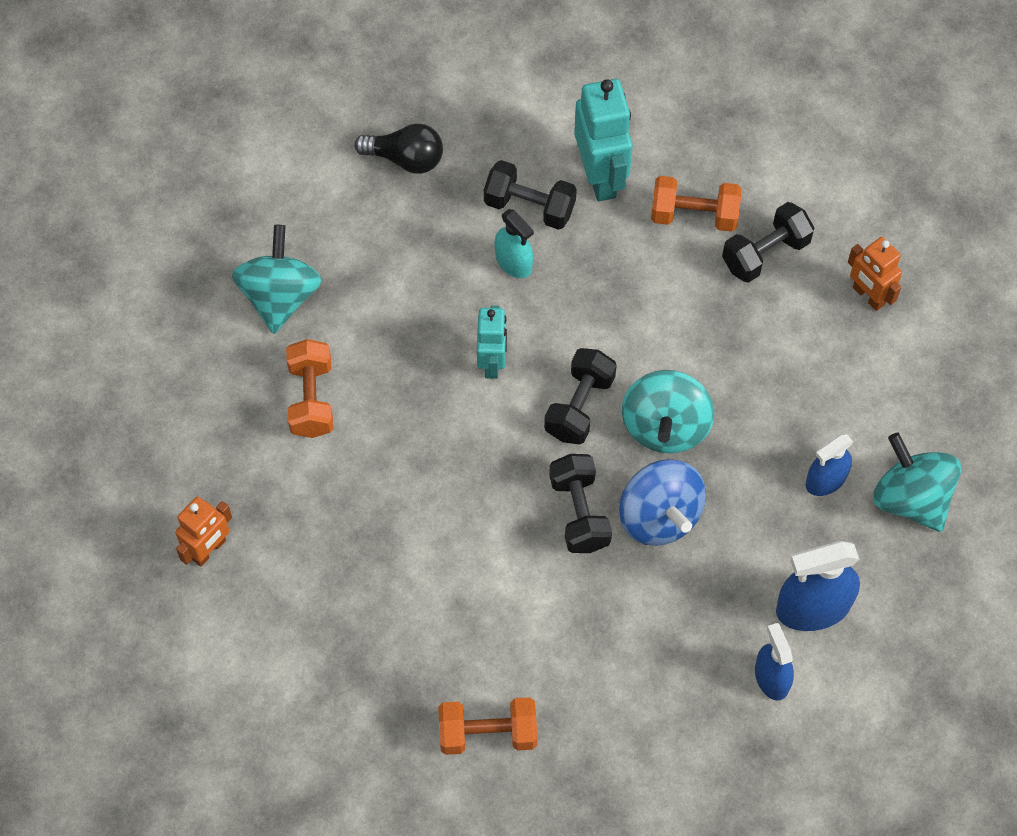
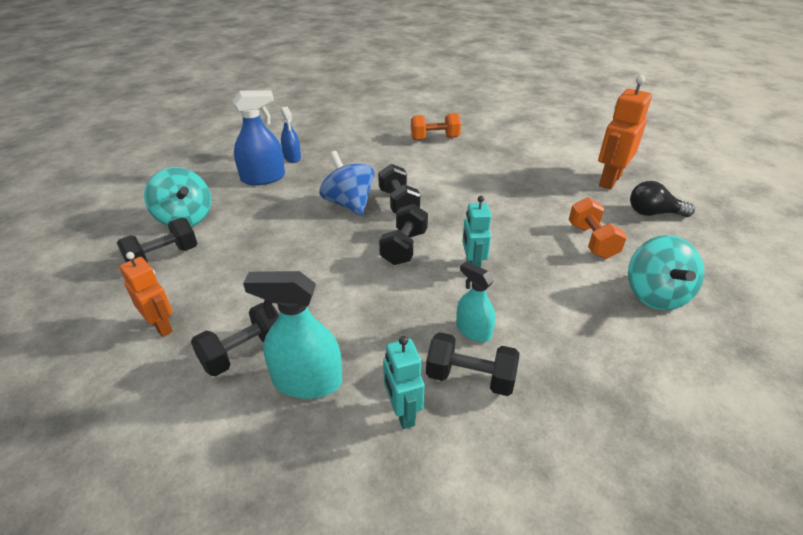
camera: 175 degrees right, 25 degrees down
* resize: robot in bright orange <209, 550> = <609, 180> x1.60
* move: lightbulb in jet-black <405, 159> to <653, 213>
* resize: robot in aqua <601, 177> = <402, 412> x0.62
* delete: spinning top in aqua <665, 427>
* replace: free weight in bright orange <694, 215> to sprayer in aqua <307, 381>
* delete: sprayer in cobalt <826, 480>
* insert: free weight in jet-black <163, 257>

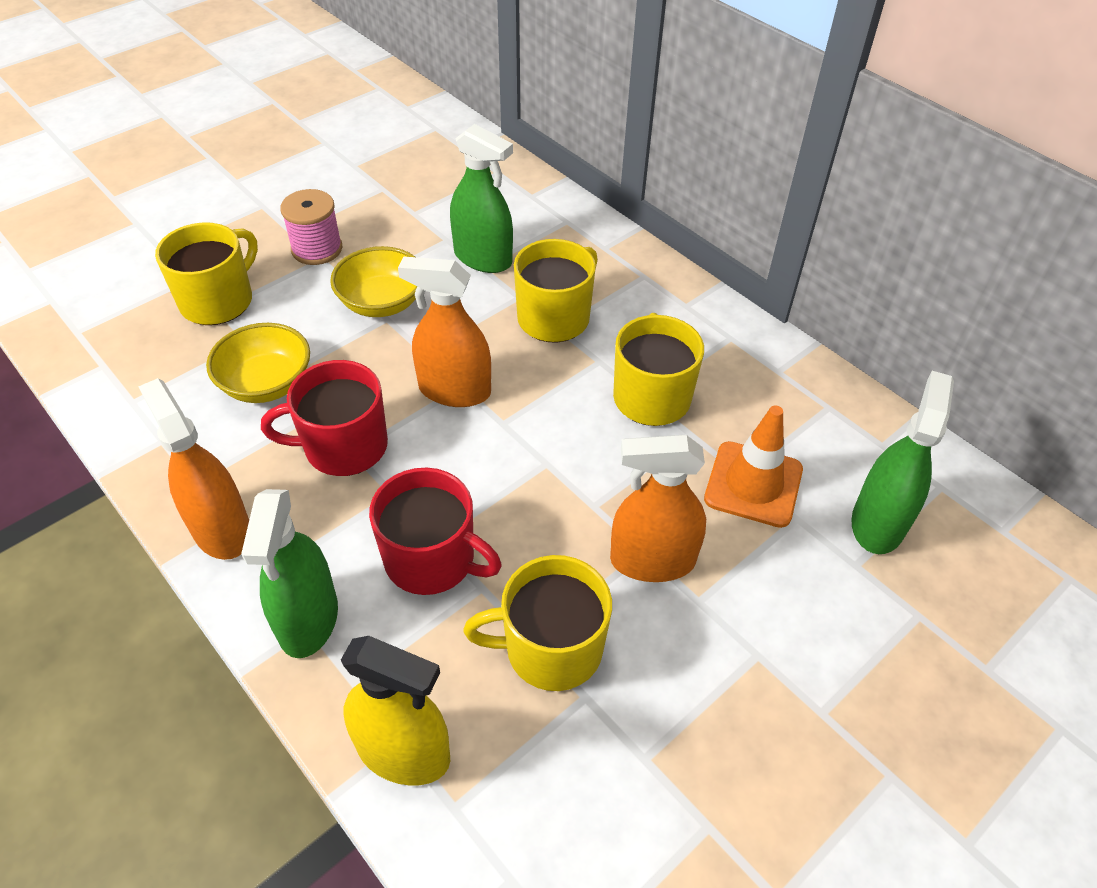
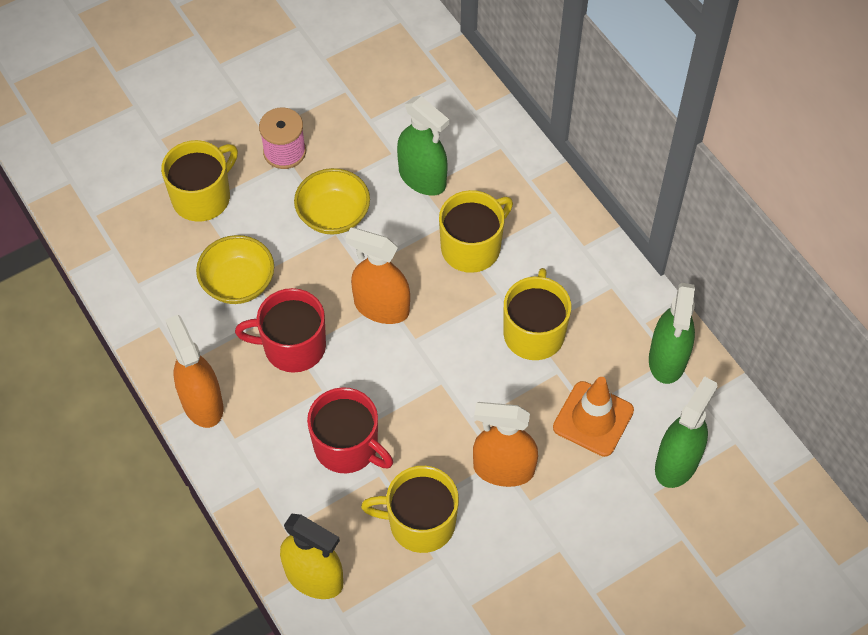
camera: 10 degrees right, 10 degrees up
* move: sprayer in emerald <308, 619> to <667, 359>

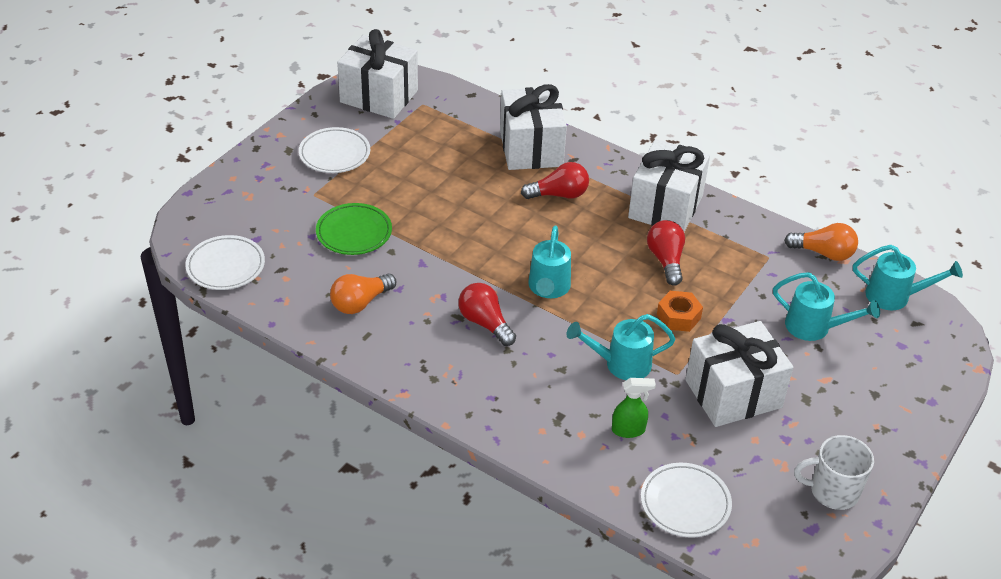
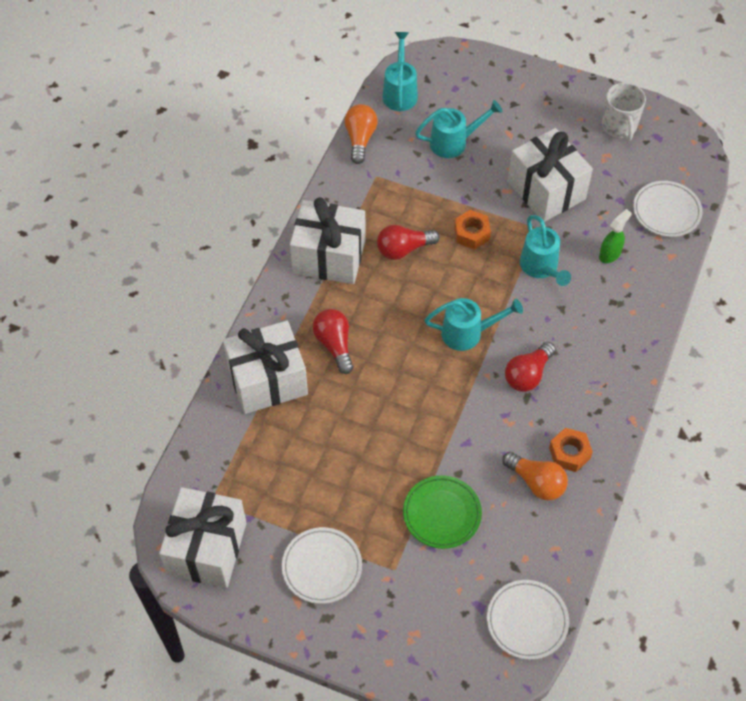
camera: 100 degrees left, 15 degrees up
* rotate: sprayer in emerald <628, 430> = <610, 254> 60 degrees clockwise
* rotate: watering can in aqua <814, 327> = <454, 142> 60 degrees clockwise
* insert: hexagon nut in bright orange <569, 453>

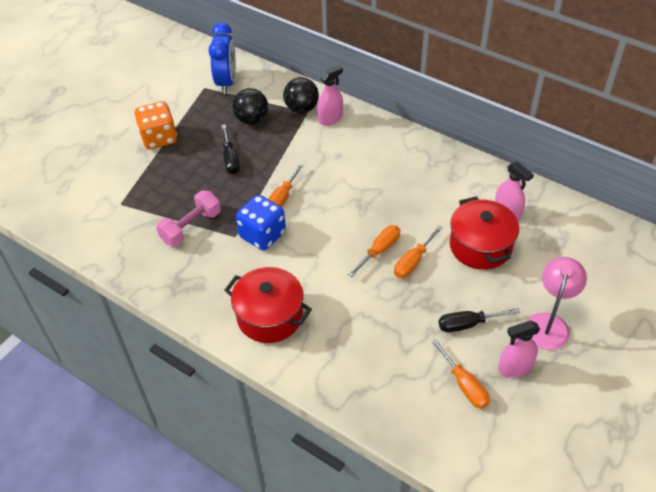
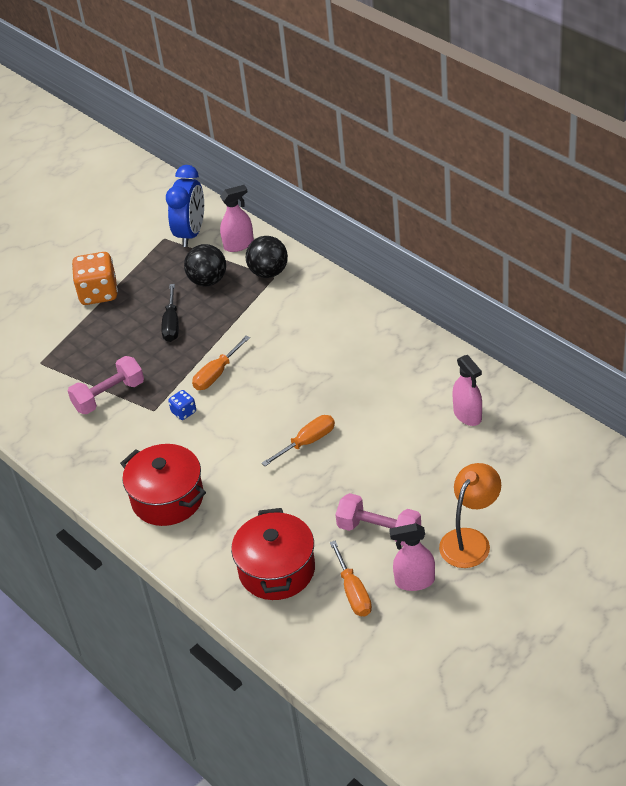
camera: 15 degrees right, 5 degrees down
* resize: game die in cobalt <262, 235> = <184, 412> x0.49
* move: sprayer in rose-pink <330, 118> to <239, 245>
* delete: hand screwdriver in bright orange <413, 261>
* replace: hand screwdriver in jet-black <468, 324> to free weight in rose-pink <379, 531>
* move: pot in scarlet <480, 246> to <277, 570>
* recolor: lamp in rose-pink <549, 323> to lamp in bright orange <470, 540>

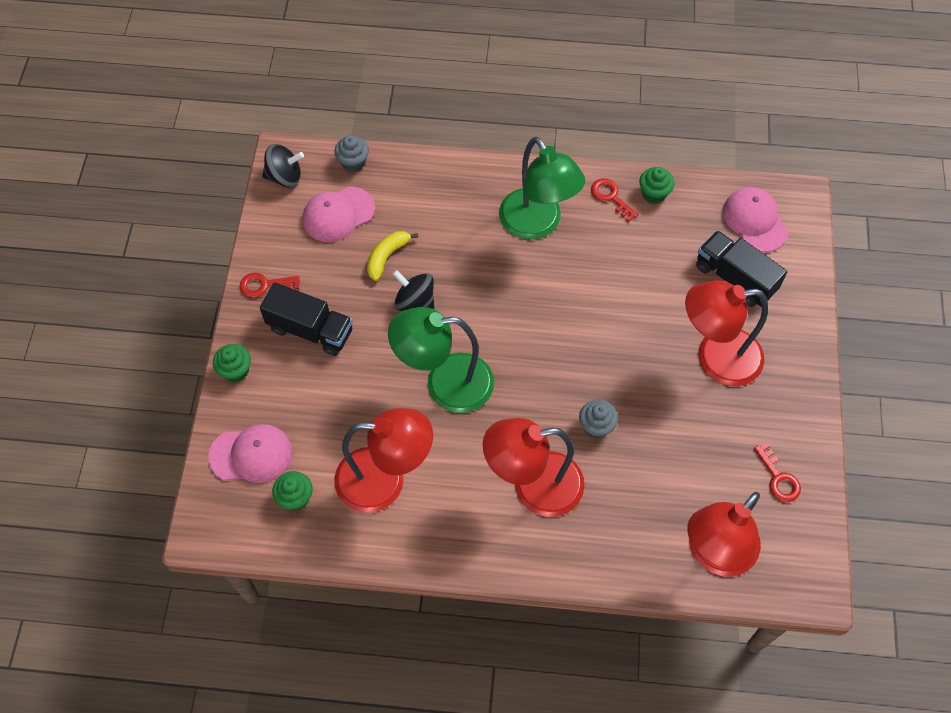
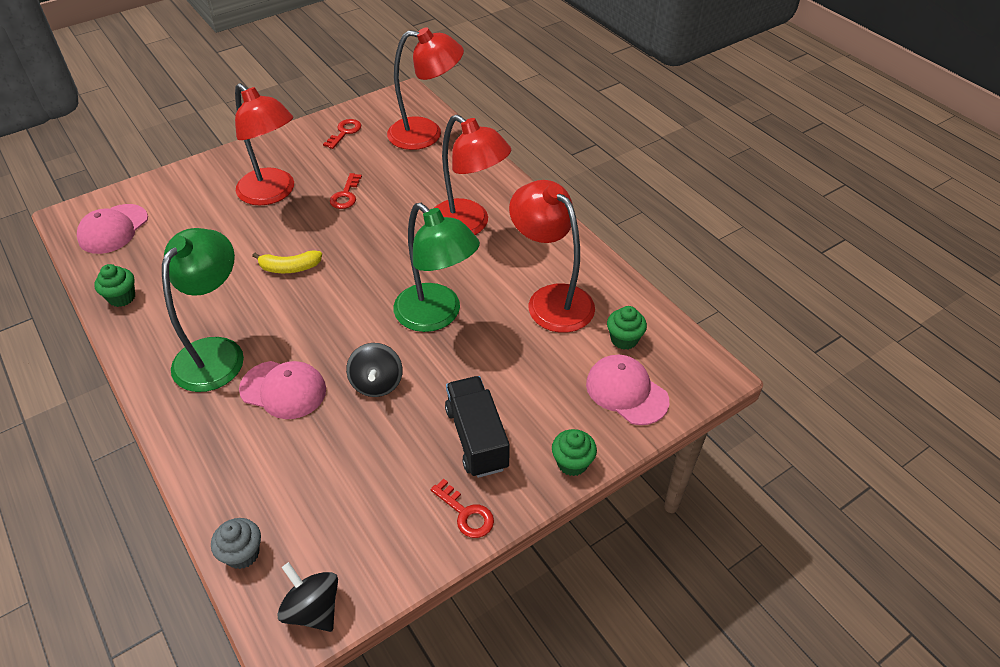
camera: 130 degrees left, 15 degrees down
* move: peaked cap in rose-pink <338, 214> to <283, 390>
* move: banana fruit in golden <387, 256> to <290, 268>
* delete: fairy cake in ash-grey <596, 426>
* move: latchkey in scarlet <611, 197> to <346, 195>
* delete: lorry in jet-black <735, 278>

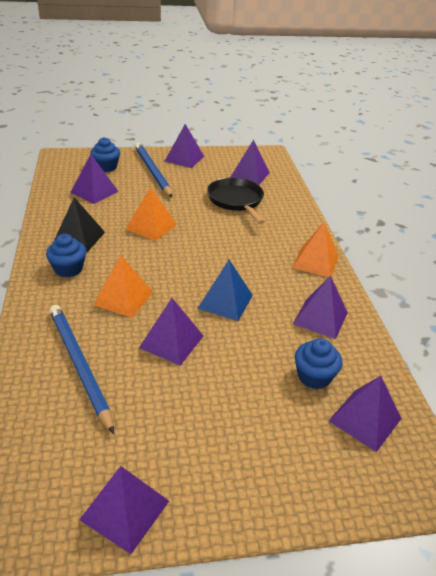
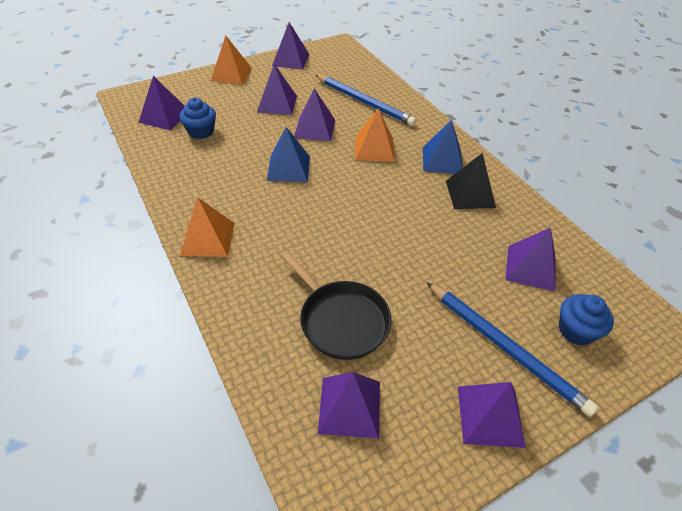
camera: 160 degrees right, 10 degrees up
* replace: fairy cake in cobalt <68, 269> to pyramid in cobalt <442, 160>
* move: pyramid in bright orange <151, 226> to <231, 74>
* move: pyramid in royal purple <320, 318> to <277, 104>

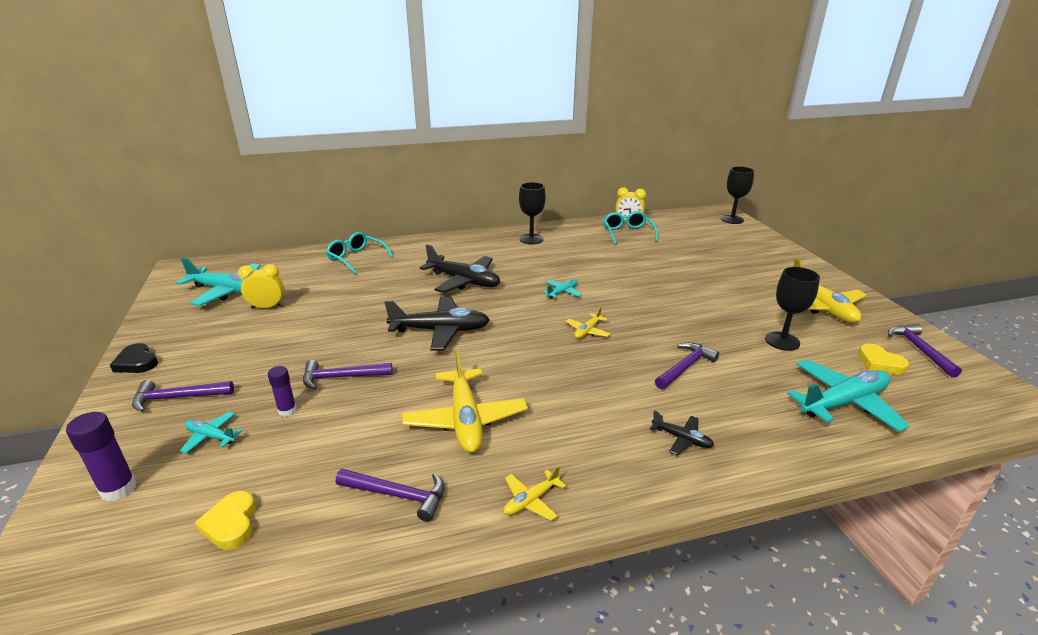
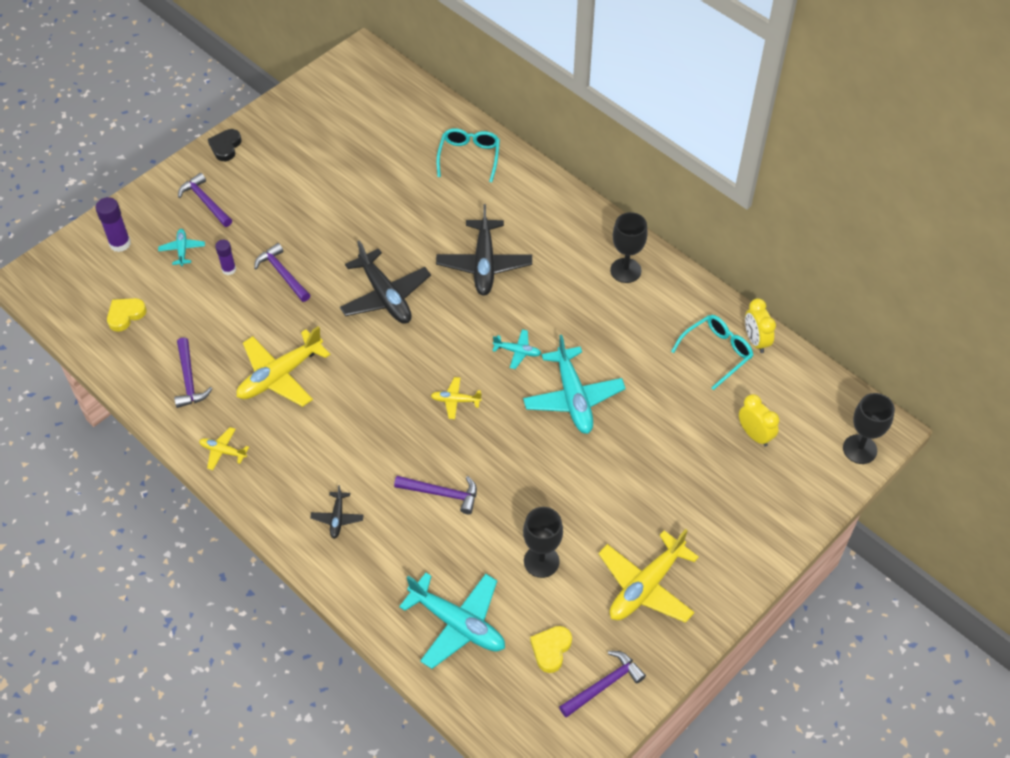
camera: 60 degrees right, 25 degrees up
* move: toy plane in aqua <228, 291> to <573, 398>
* move: clock in golden <267, 307> to <754, 435>

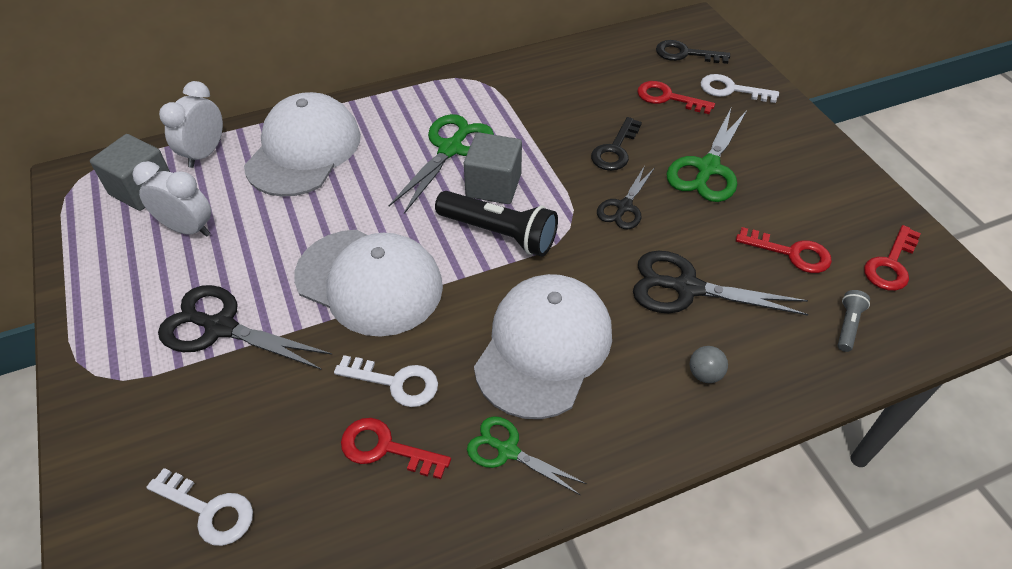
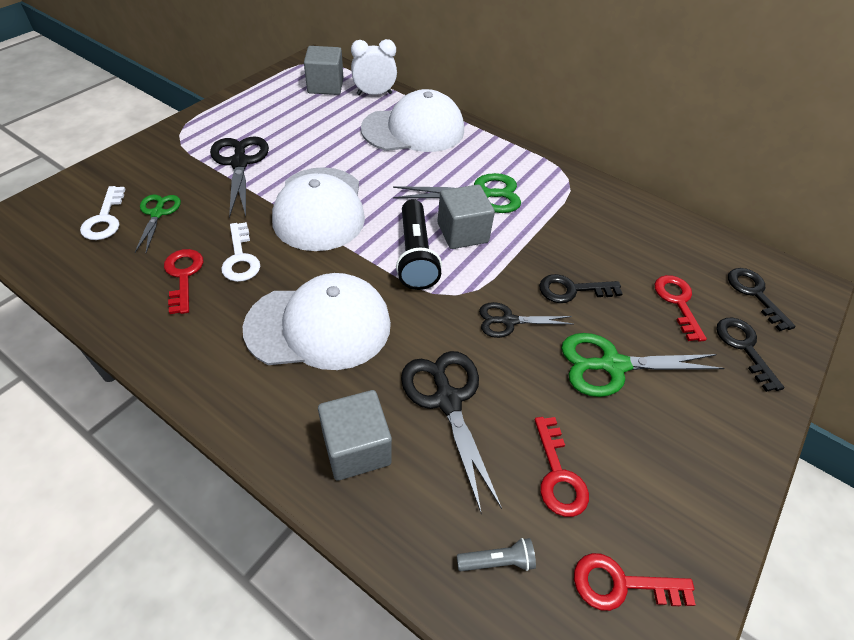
camera: 55 degrees right, 0 degrees up
* delete: clock in white <188, 229>
* move: scissors in emerald <508, 451> to <157, 213>
* replace: ball in ash-grey <704, 374> to solid cube in ash-grey <356, 448>
* recolor: latchkey in white <731, 90> to latchkey in jet-black <744, 347>

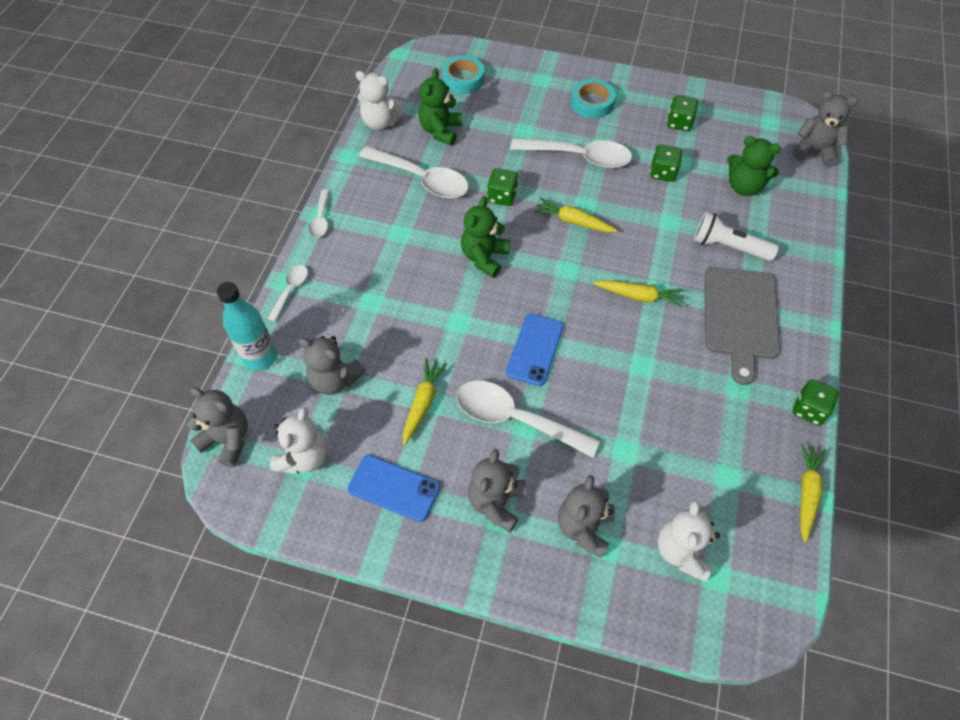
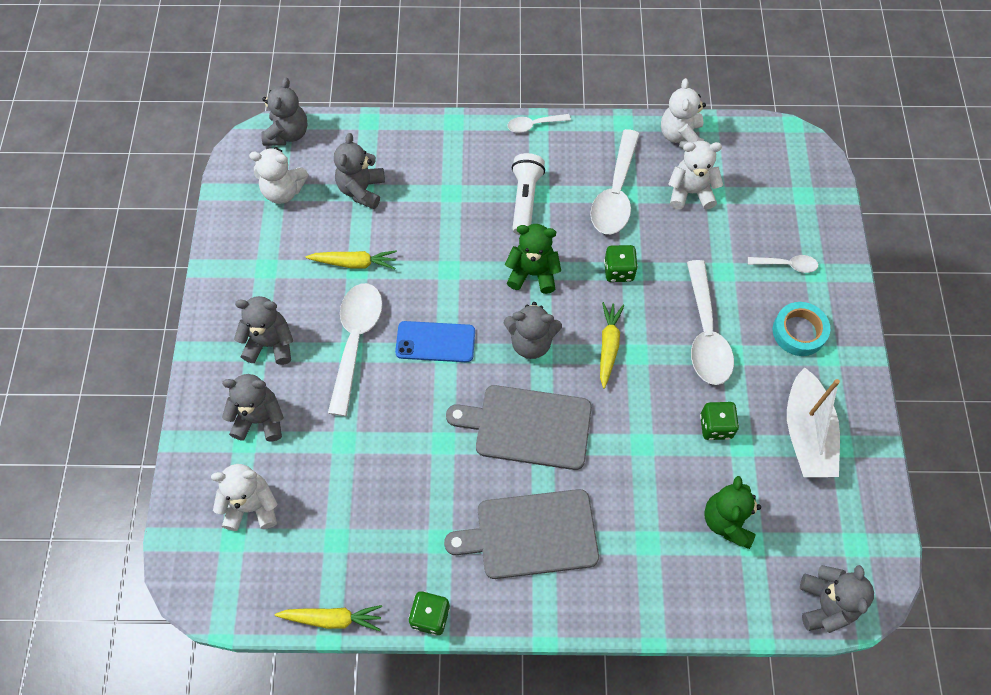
camera: 75 degrees right, 5 degrees up
* delete: drink bottle in aqua <260, 357>
* move: tablespoon in white <290, 290> to <786, 265>
* delete: smartphone in cobalt <394, 488>
* recolor: teddy bear in emerald <440, 131> to teddy bear in white <690, 192>
* delete: tape in aqua <463, 79>
* replace: carrot in golden <638, 296> to cutting board in ash-grey <528, 426>
* replace: game die in emerald <679, 123> to toy boat in white <806, 434>
* move: torch in white <728, 247> to <525, 199>
* insert: teddy bear in ash-grey <531, 342>

